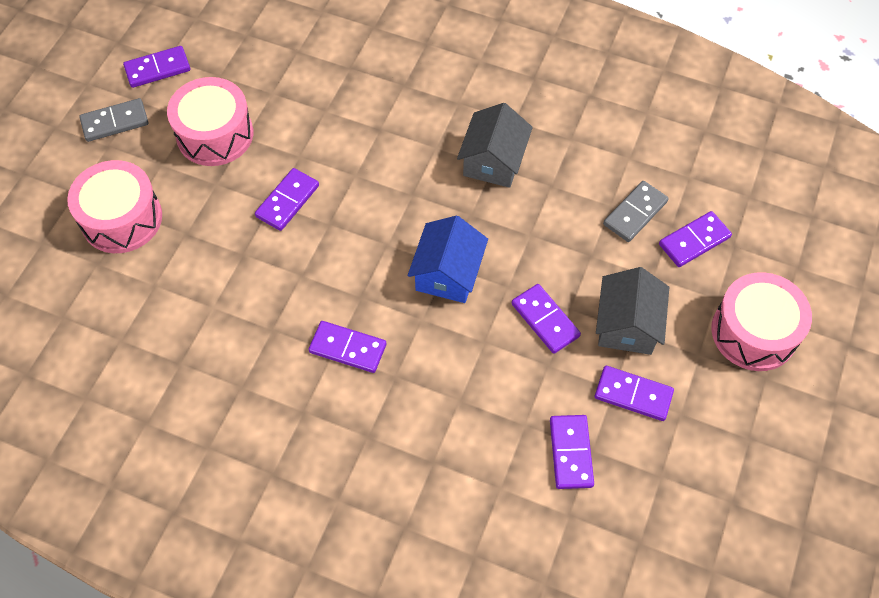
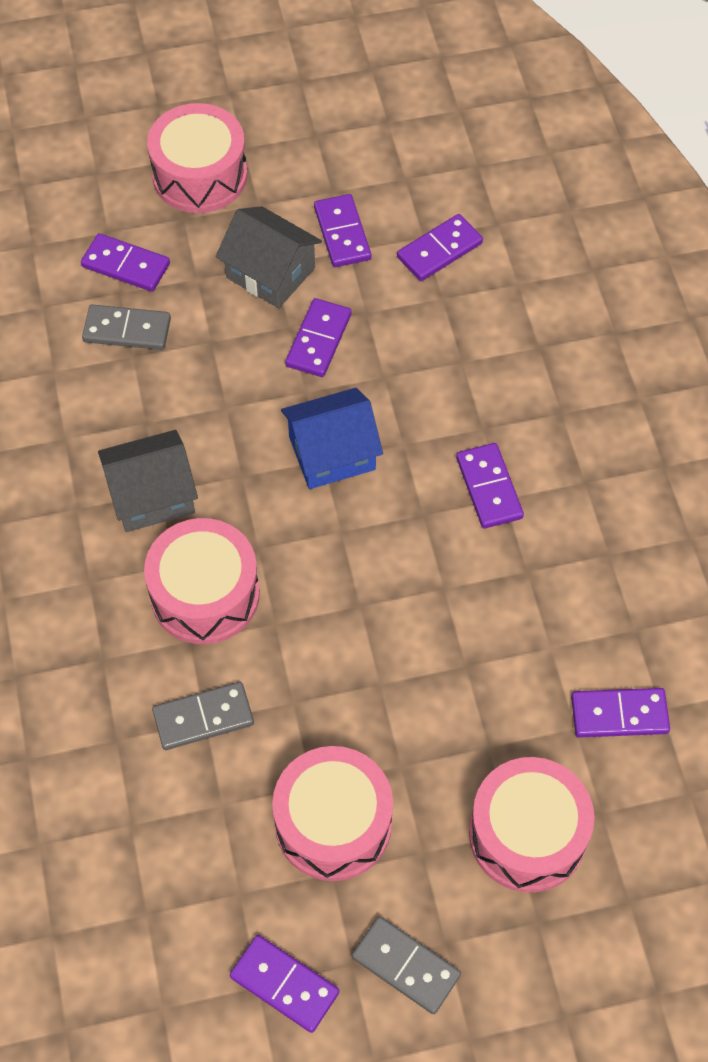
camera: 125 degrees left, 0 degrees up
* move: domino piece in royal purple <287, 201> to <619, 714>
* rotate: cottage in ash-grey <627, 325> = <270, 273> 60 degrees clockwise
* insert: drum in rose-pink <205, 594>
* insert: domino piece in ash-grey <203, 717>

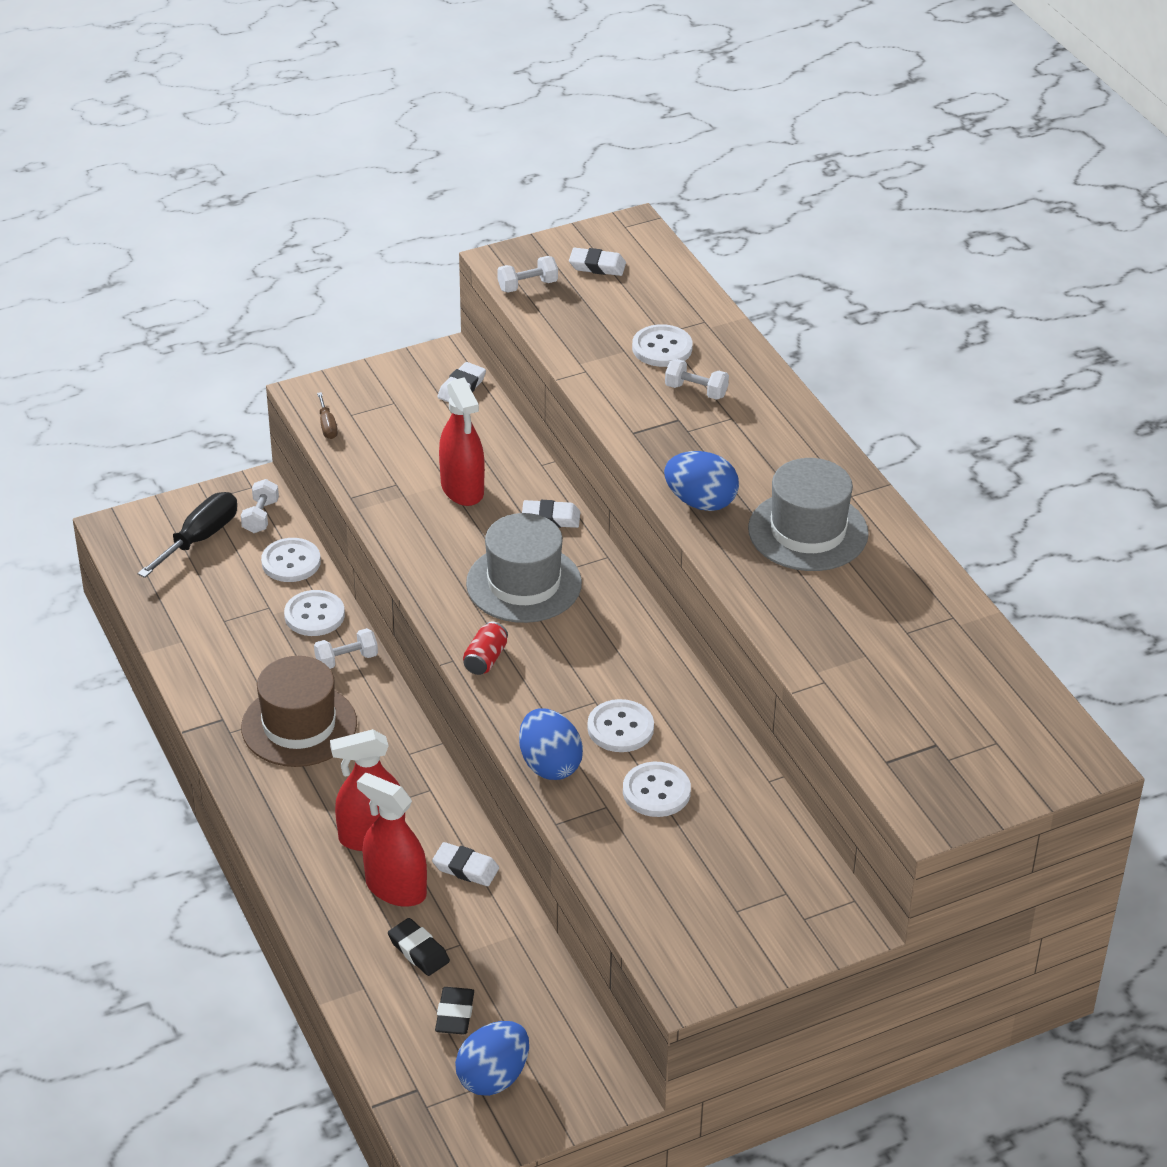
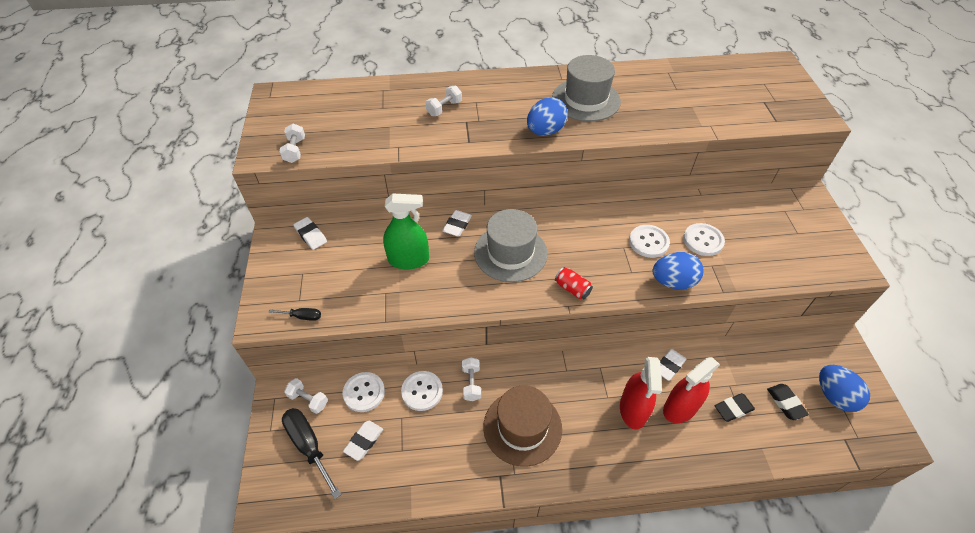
camera: 70 degrees left, 10 degrees up
* recolor: hand screwdriver in brown <327, 426> to hand screwdriver in jet-black <302, 316>
* rotate: gum eraser in jet-black <455, 1014> = <785, 403> 45 degrees clockwise
* recolor: sprayer in scarlet <462, 489> to sprayer in emerald <408, 260>
* move: gum eraser in white <597, 266> to <364, 441>
* delete: button in white <662, 348>

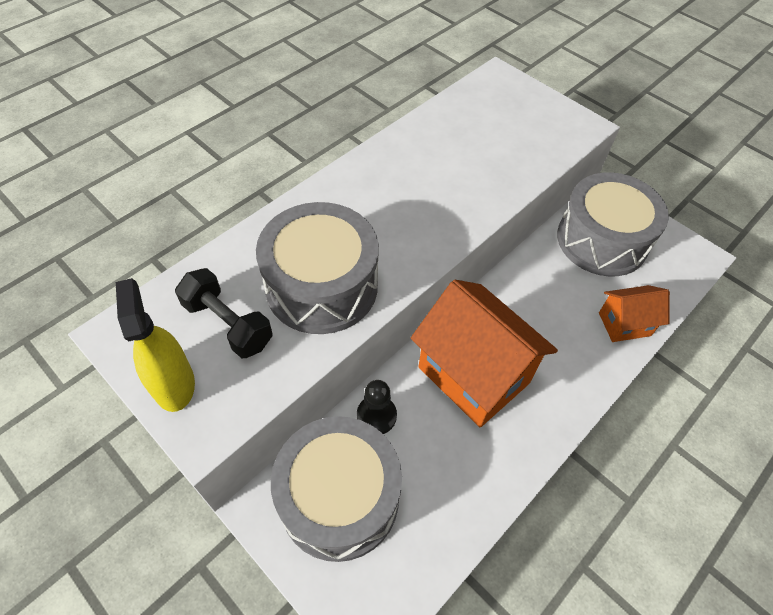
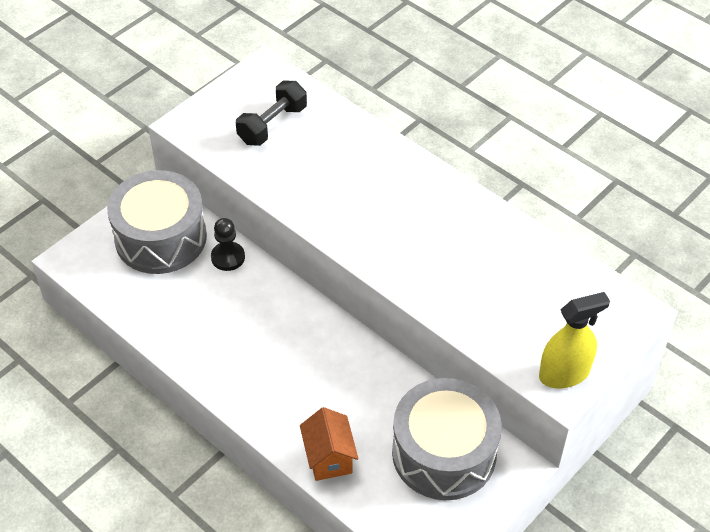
camera: 90 degrees right, 5 degrees down
* move: sprayer in golden <174, 384> to <564, 373>
* delete: drum in ash-grey <321, 286>
* delete: cottage in bright orange <473, 375>

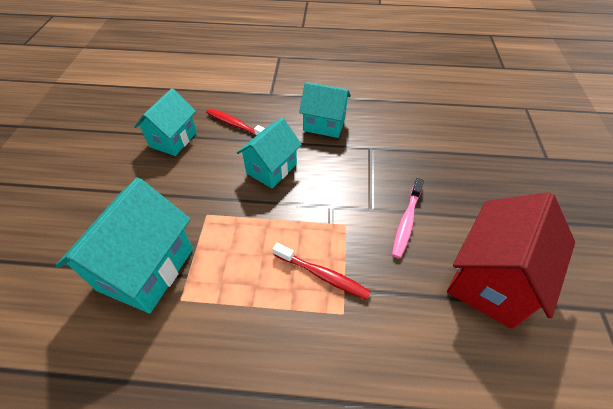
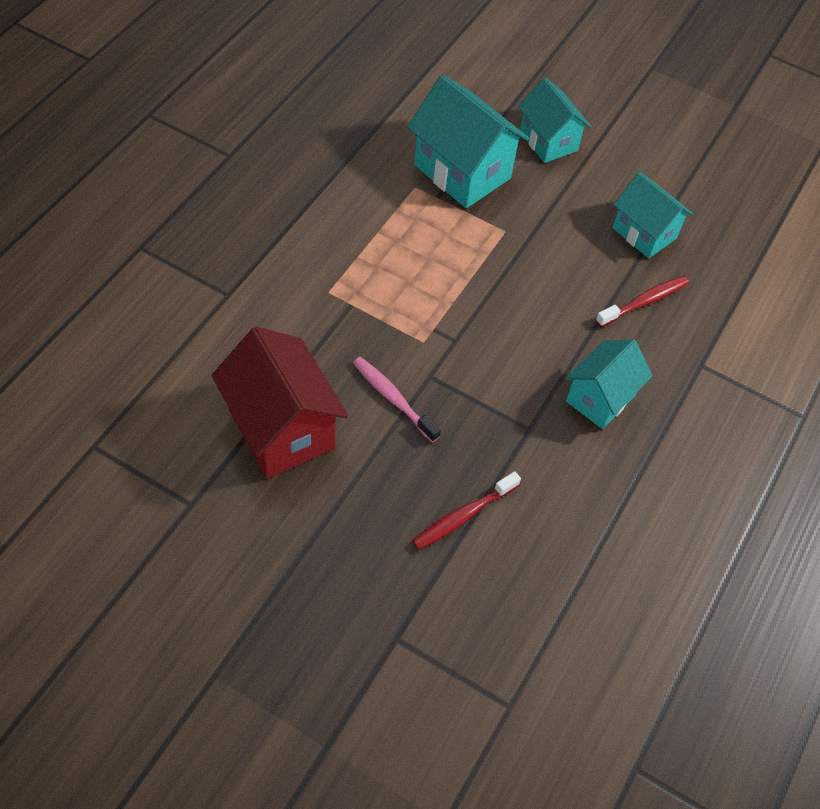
camera: 110 degrees right, 5 degrees up
* move: cottage in aqua <271, 169> to <548, 141>
* move: tooth brush in scarlet <322, 275> to <463, 516>

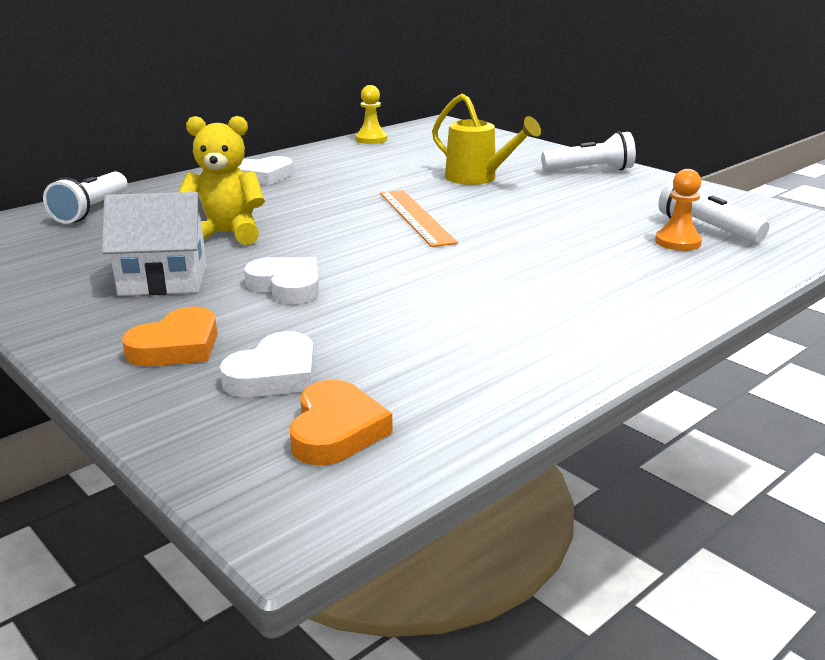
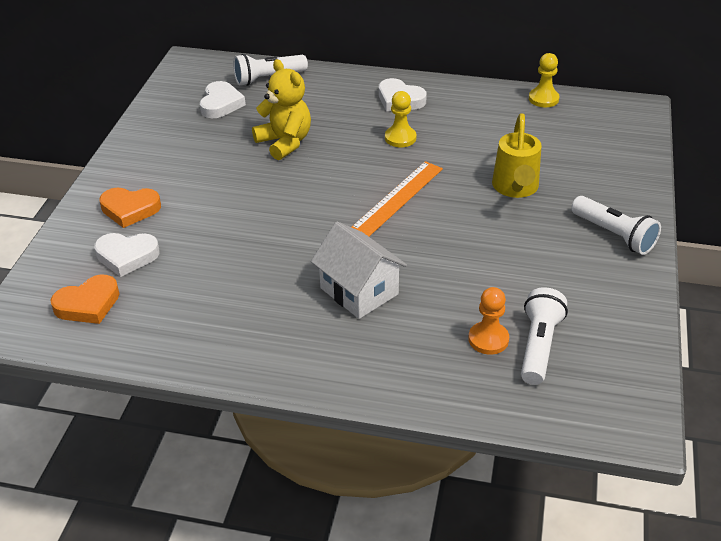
camera: 55 degrees right, 15 degrees up
* move: cottage in white <163, 280> to <359, 291>
* move: love heart in white <286, 286> to <221, 104>
* insert: pawn in golden <400, 138>

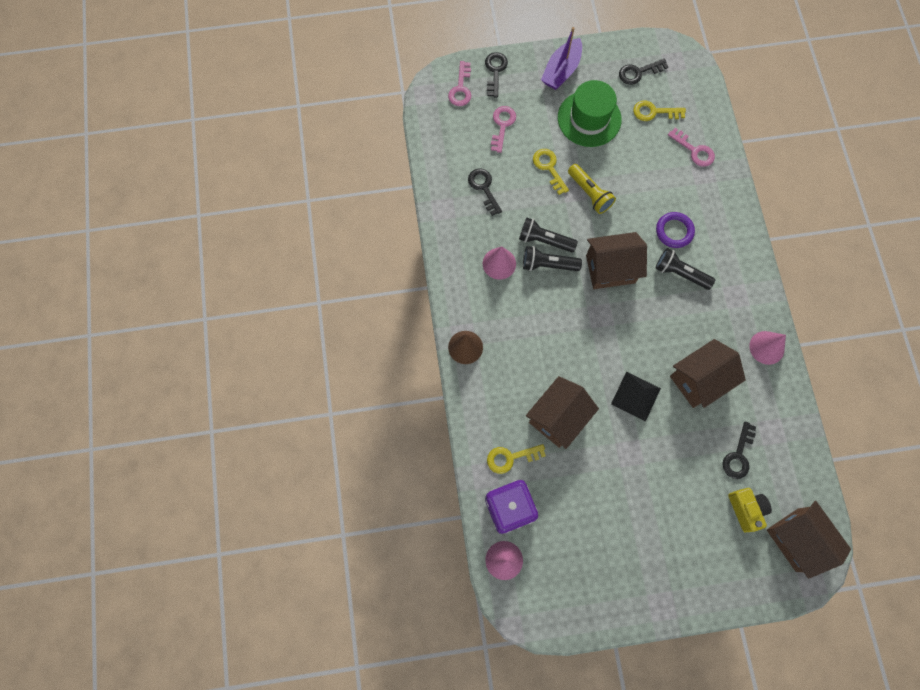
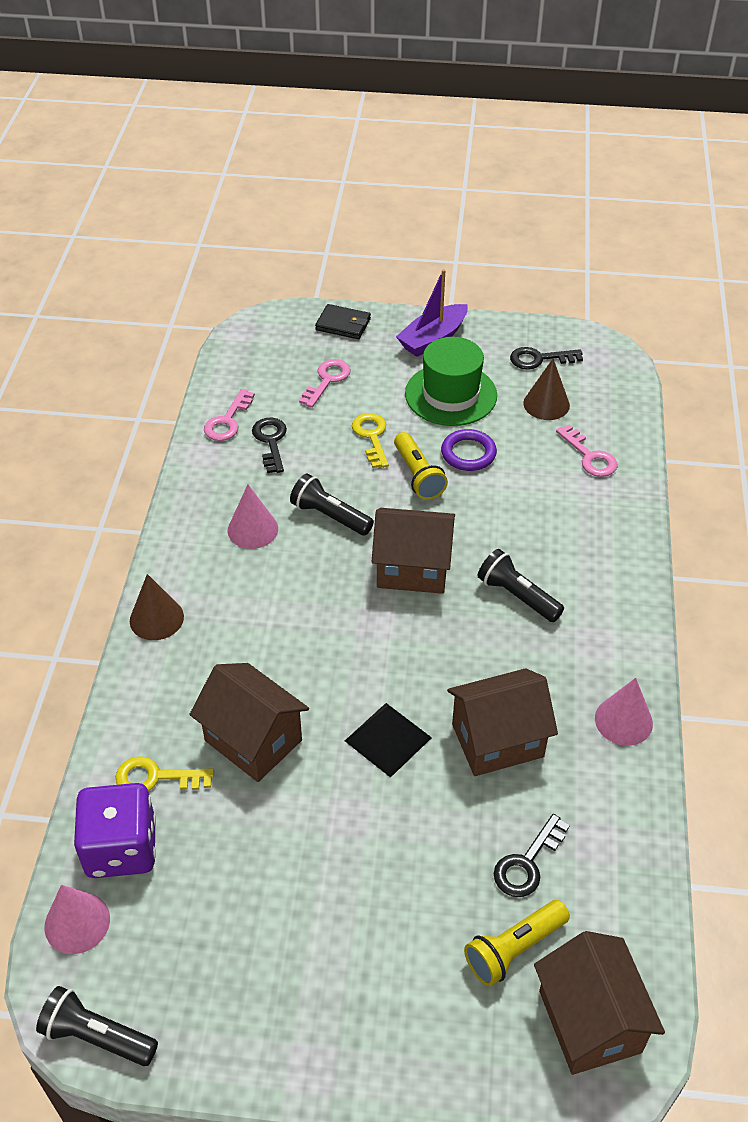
camera: 15 degrees right, 25 degrees down
* move: latchkey in rose-pink <461, 88> to <228, 421>
* replace: latchkey in jet-black <495, 71> to wallet in jet-black <343, 324>
* move: torch in jet-black <547, 264> to <97, 1036>
* rotate: cottage in brown <558, 418> = <253, 740> 75 degrees clockwise
* replace: latchkey in golden <654, 112> to cone shape in brown <546, 404>
* move: torus in royal purple <674, 231> to <468, 453>
* replace: photo camera in golden <746, 509> to torch in golden <513, 949>

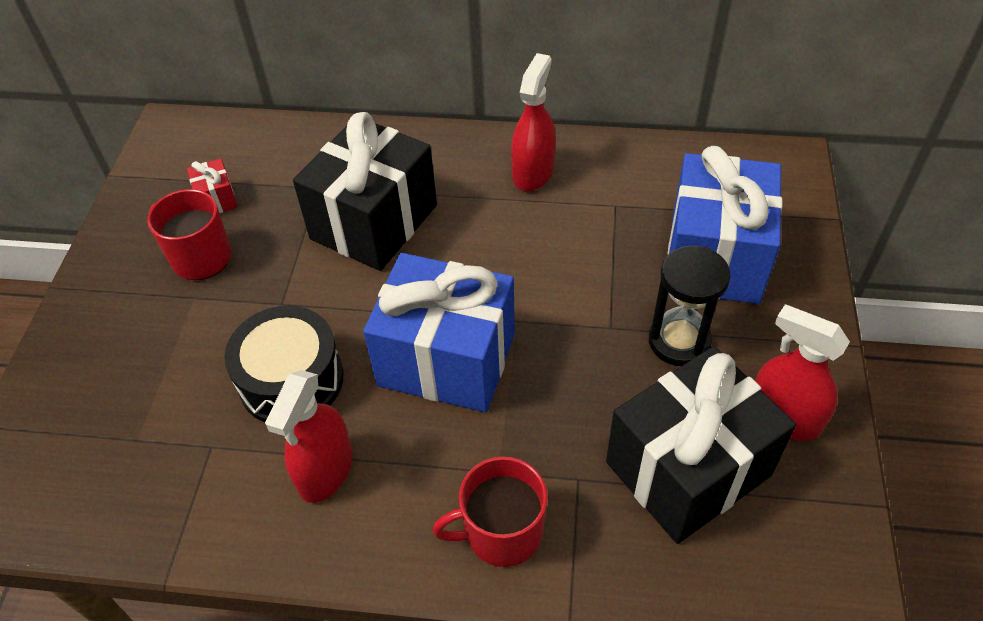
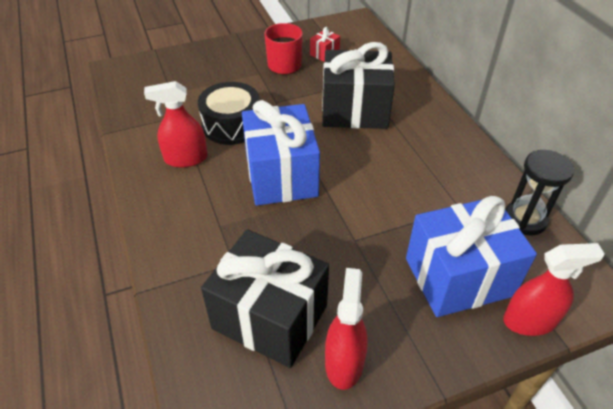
camera: 60 degrees right, 5 degrees down
* delete: mug in scarlet <501, 532>
* move: sprayer in scarlet <533, 172> to <530, 320>
* move: sand timer in jet-black <679, 341> to <525, 219>

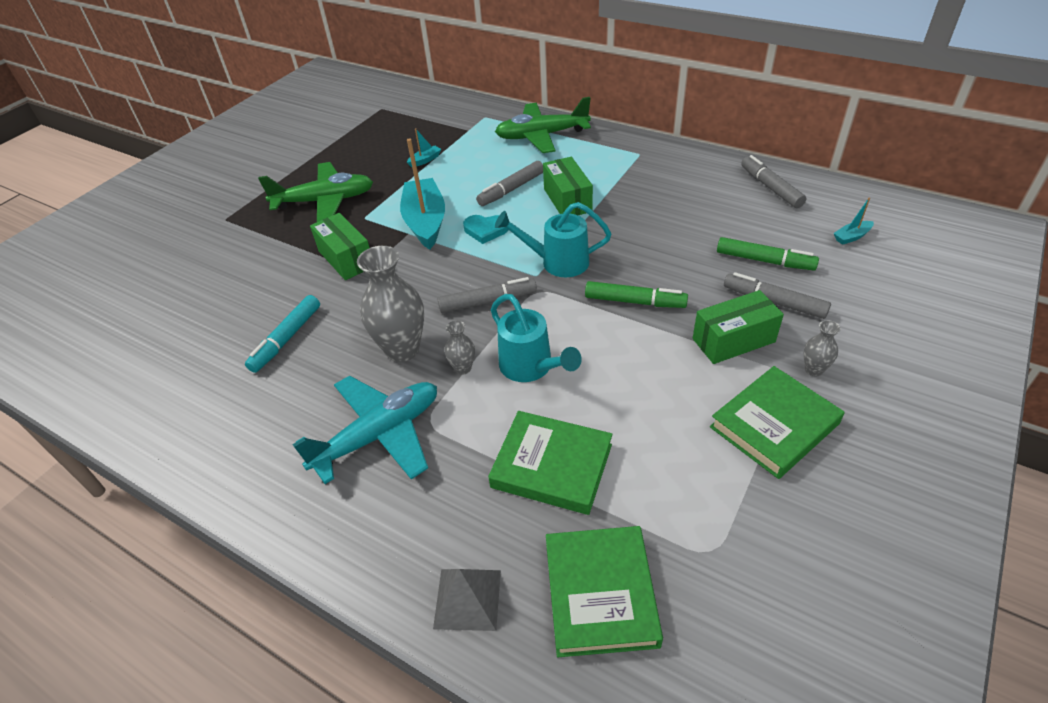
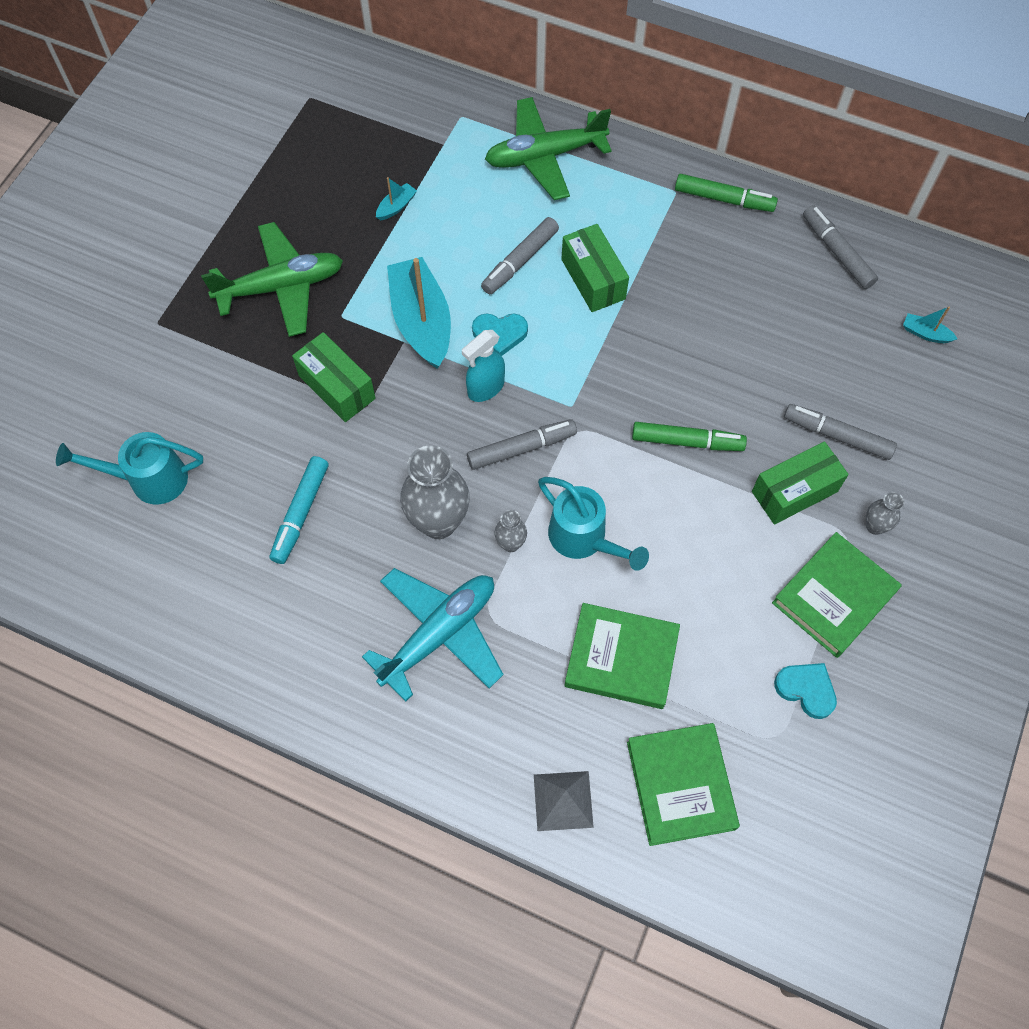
camera: 10 degrees left, 20 degrees up
* move: watering can in aqua <557, 262> to <149, 479>
* move: marker in emerald <764, 261> to <724, 199>
* rotate: toy boat in aqua <852, 237> = <925, 333> 60 degrees clockwise
* insert: sprayer in aqua <485, 388>
* insert: love heart in aqua <806, 689>

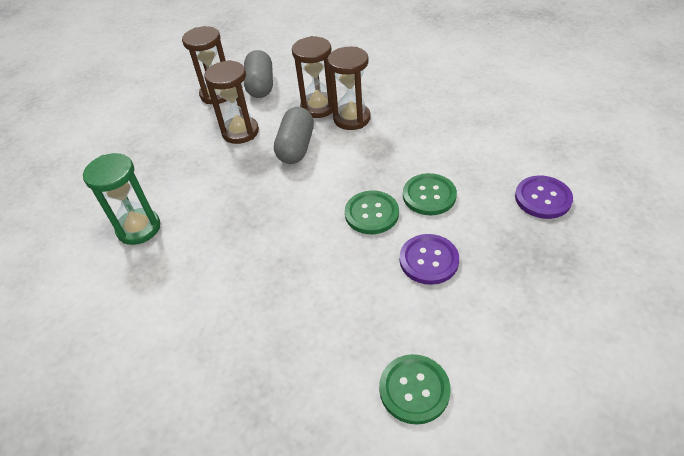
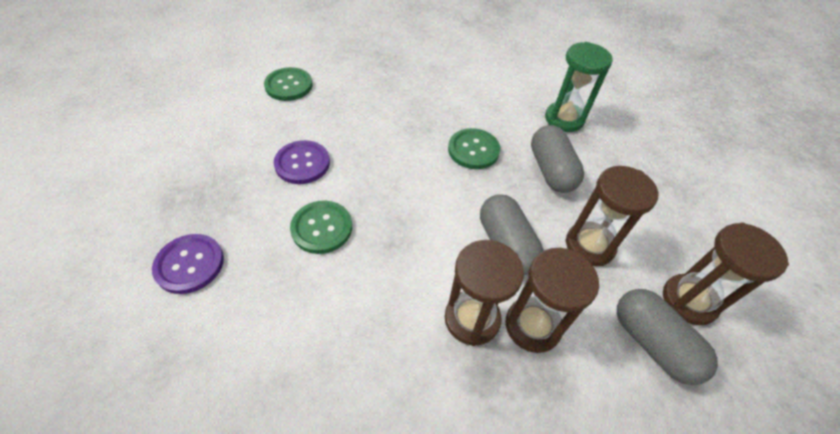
camera: 145 degrees right, 5 degrees up
* move: button in emerald <371, 213> to <473, 150>
* insert: pill in ash-grey <551, 170>

